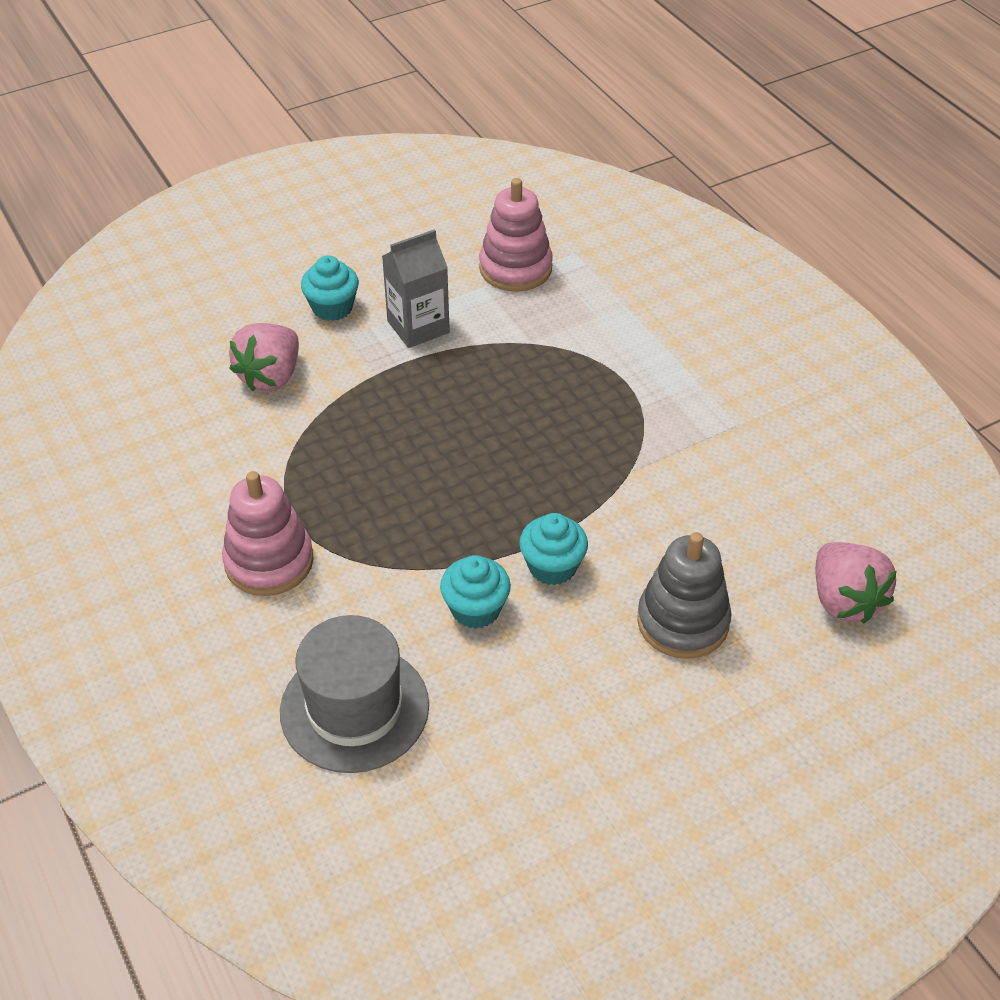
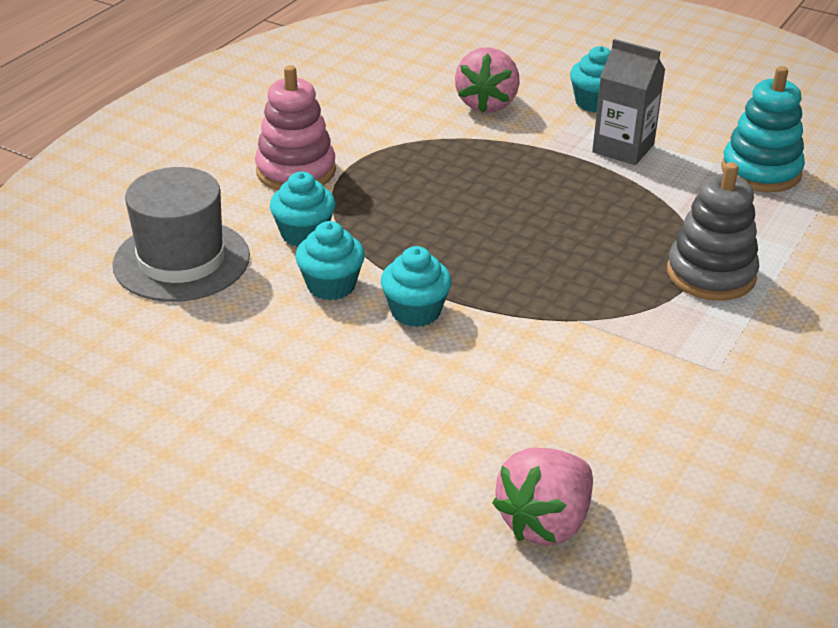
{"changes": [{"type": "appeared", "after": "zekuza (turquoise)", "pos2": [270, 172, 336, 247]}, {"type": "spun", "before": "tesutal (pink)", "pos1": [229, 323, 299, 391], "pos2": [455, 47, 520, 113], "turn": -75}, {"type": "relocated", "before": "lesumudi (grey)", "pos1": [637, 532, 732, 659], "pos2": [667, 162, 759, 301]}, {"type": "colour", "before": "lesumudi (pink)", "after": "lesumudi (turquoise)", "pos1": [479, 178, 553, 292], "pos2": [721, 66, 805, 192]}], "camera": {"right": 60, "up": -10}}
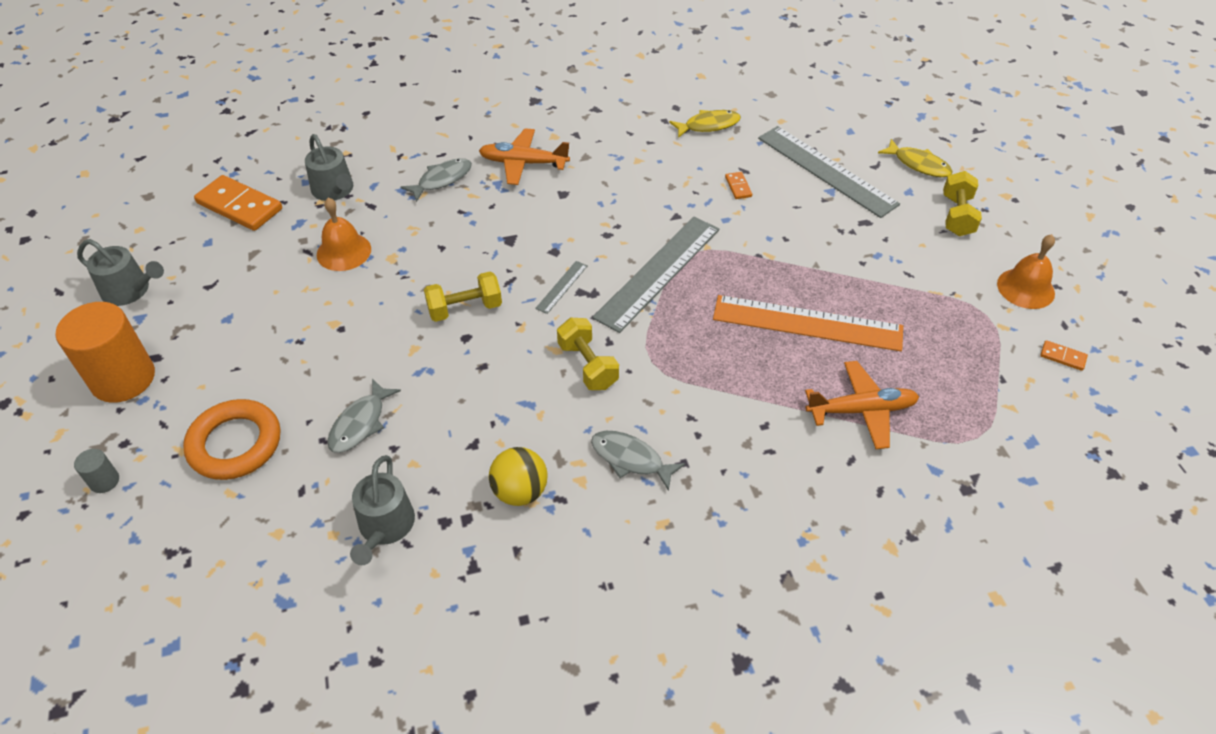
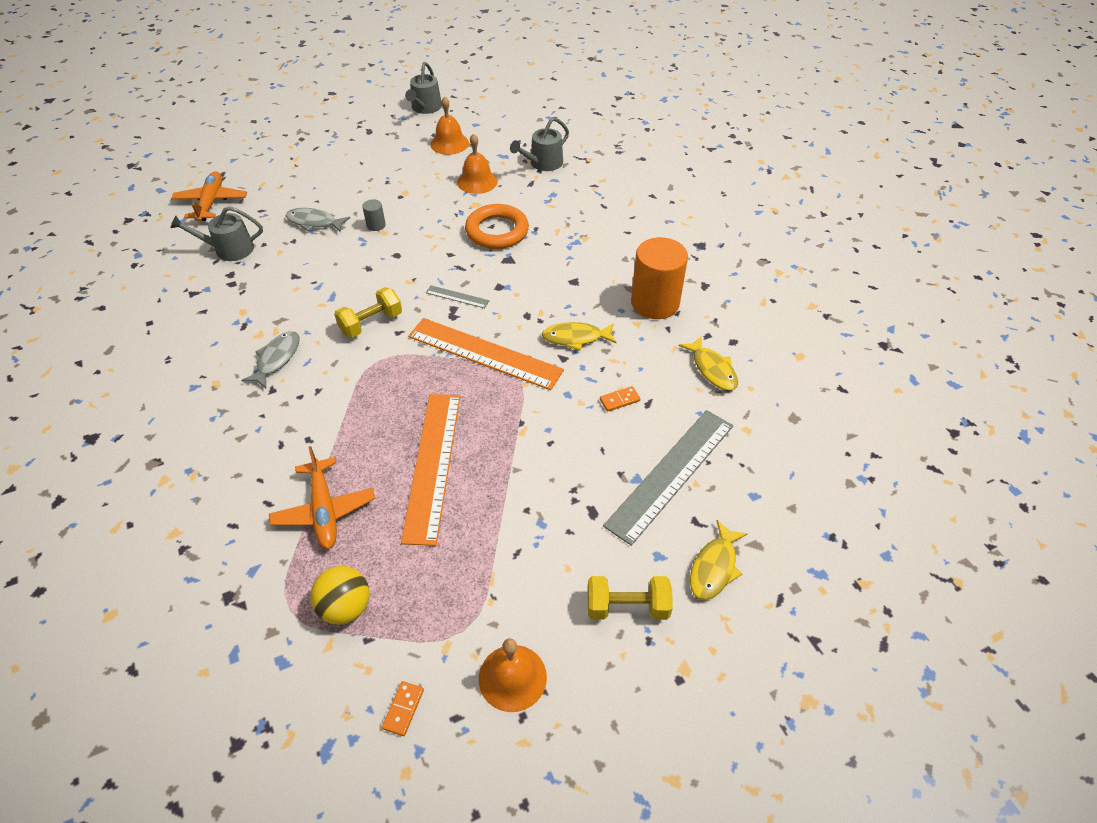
{"changes": [{"type": "relocated", "before": "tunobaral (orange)", "pos1": [479, 128, 570, 185], "pos2": [171, 171, 247, 222]}, {"type": "relocated", "before": "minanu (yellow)", "pos1": [489, 447, 548, 506], "pos2": [311, 566, 369, 625]}, {"type": "relocated", "before": "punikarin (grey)", "pos1": [74, 449, 119, 493], "pos2": [362, 199, 386, 231]}, {"type": "colour", "before": "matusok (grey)", "after": "matusok (orange)", "pos1": [592, 217, 720, 333], "pos2": [408, 318, 564, 390]}, {"type": "appeared", "after": "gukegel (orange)", "pos2": [430, 96, 469, 155]}, {"type": "relocated", "before": "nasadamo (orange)", "pos1": [183, 399, 280, 480], "pos2": [465, 204, 529, 249]}, {"type": "appeared", "after": "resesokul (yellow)", "pos2": [542, 322, 617, 351]}, {"type": "relocated", "before": "punikarin (orange)", "pos1": [56, 302, 155, 403], "pos2": [631, 237, 688, 319]}, {"type": "missing", "before": "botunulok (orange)", "pos1": [194, 175, 282, 231]}, {"type": "missing", "before": "resesokul (grey)", "pos1": [401, 158, 472, 202]}, {"type": "missing", "before": "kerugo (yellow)", "pos1": [424, 272, 502, 322]}], "camera": {"right": 80, "up": 0}}
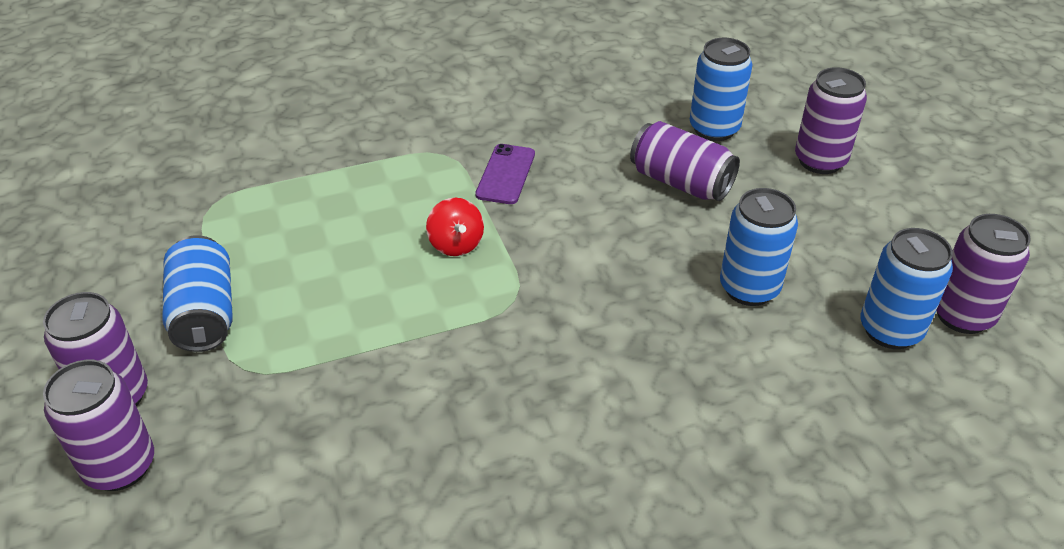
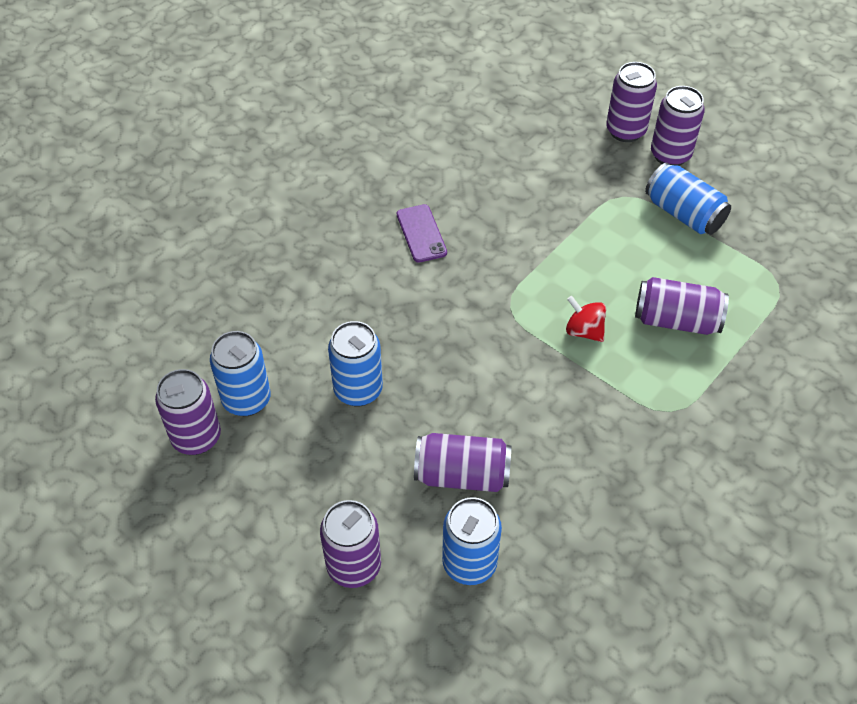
{"changes": [{"type": "relocated", "before": "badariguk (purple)", "pos1": [475, 144, 535, 204], "pos2": [397, 204, 447, 263]}, {"type": "appeared", "after": "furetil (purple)", "pos2": [635, 277, 729, 335]}], "camera": {"right": 150, "up": 10}}
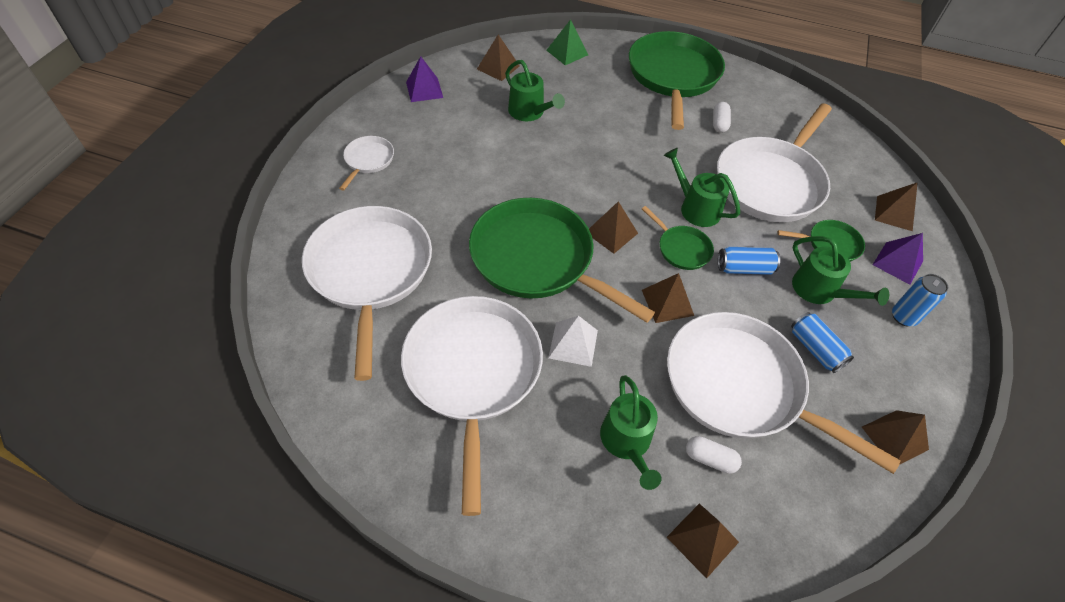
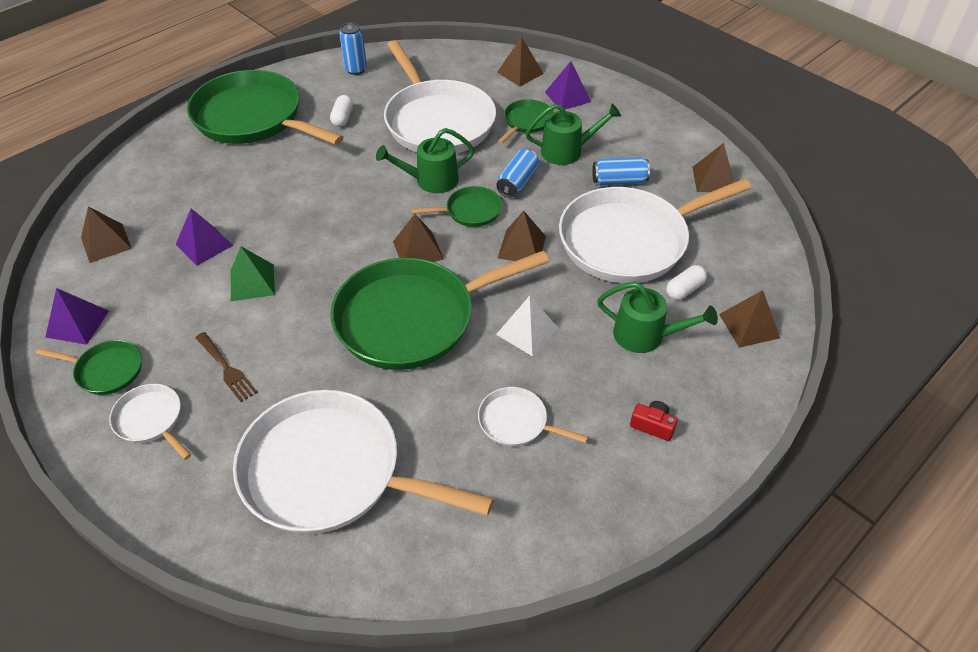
{"changes": [{"type": "appeared", "after": "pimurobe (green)", "pos2": [36, 340, 142, 395]}, {"type": "exchanged", "before": "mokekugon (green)", "after": "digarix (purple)", "pos1": [505, 60, 565, 121], "pos2": [176, 209, 233, 266]}, {"type": "appeared", "after": "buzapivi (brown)", "pos2": [195, 332, 258, 402]}, {"type": "relocated", "before": "digarix (green)", "pos1": [546, 19, 588, 65], "pos2": [231, 246, 275, 301]}, {"type": "spun", "before": "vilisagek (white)", "pos1": [713, 102, 731, 133], "pos2": [330, 95, 353, 127], "turn": 60}, {"type": "relocated", "before": "furetil (blue)", "pos1": [892, 274, 948, 326], "pos2": [339, 22, 367, 75]}, {"type": "size", "before": "pimurobe (white)", "pos1": [401, 296, 543, 516], "pos2": [478, 387, 588, 446], "scale": 0.45}, {"type": "appeared", "after": "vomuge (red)", "pos2": [630, 401, 678, 441]}], "camera": {"right": -60, "up": -5}}
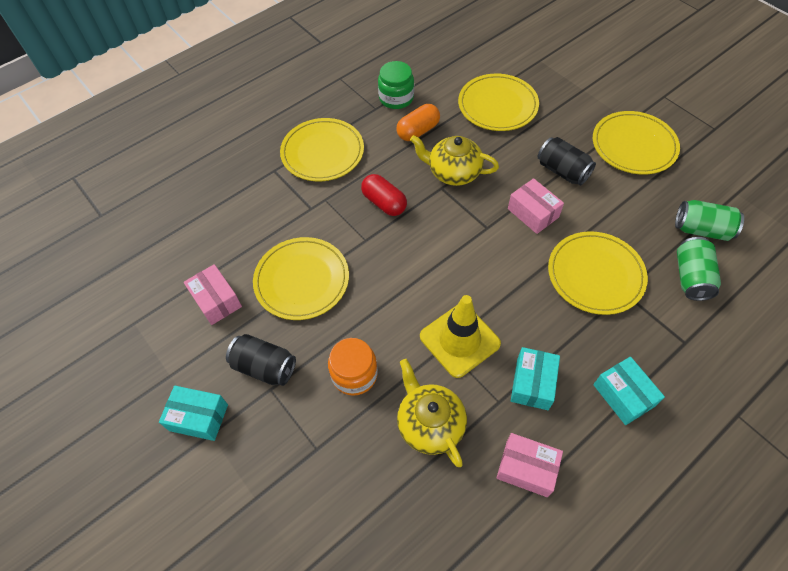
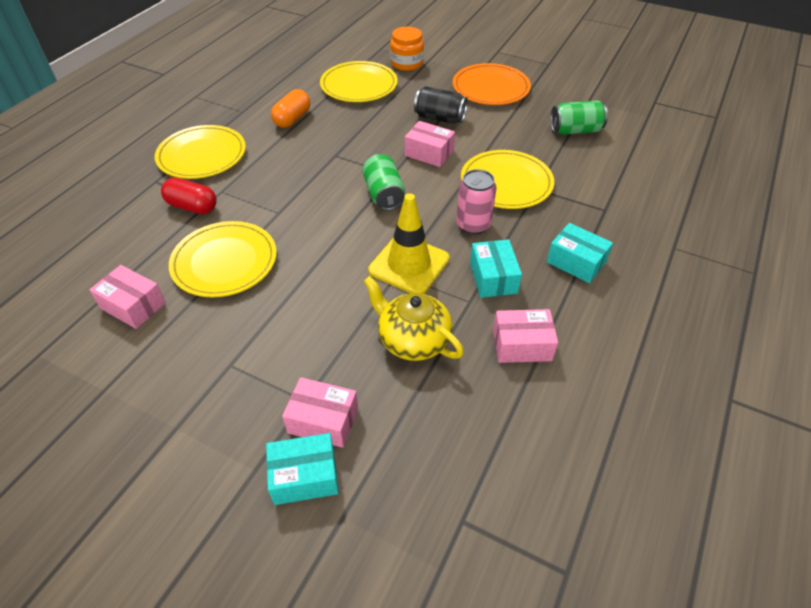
{"changes": [{"type": "relocated", "before": "vilisagek (red)", "pos1": [361, 174, 407, 216], "pos2": [161, 177, 217, 214]}, {"type": "relocated", "before": "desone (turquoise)", "pos1": [159, 386, 228, 441], "pos2": [266, 433, 339, 505]}, {"type": "appeared", "after": "desone (pink)", "pos2": [282, 377, 358, 448]}, {"type": "relocated", "before": "furetil (green)", "pos1": [677, 237, 721, 301], "pos2": [362, 154, 405, 210]}, {"type": "relocated", "before": "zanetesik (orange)", "pos1": [328, 338, 378, 396], "pos2": [390, 27, 424, 71]}, {"type": "colour", "before": "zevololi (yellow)", "after": "zevololi (orange)", "pos1": [593, 111, 680, 175], "pos2": [453, 63, 531, 105]}, {"type": "appeared", "after": "furetil (pink)", "pos2": [456, 169, 497, 235]}, {"type": "missing", "before": "furetil (black)", "pos1": [226, 334, 296, 386]}, {"type": "missing", "before": "zanetesik (green)", "pos1": [378, 61, 414, 109]}, {"type": "missing", "before": "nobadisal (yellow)", "pos1": [410, 135, 499, 186]}], "camera": {"right": -25, "up": -10}}
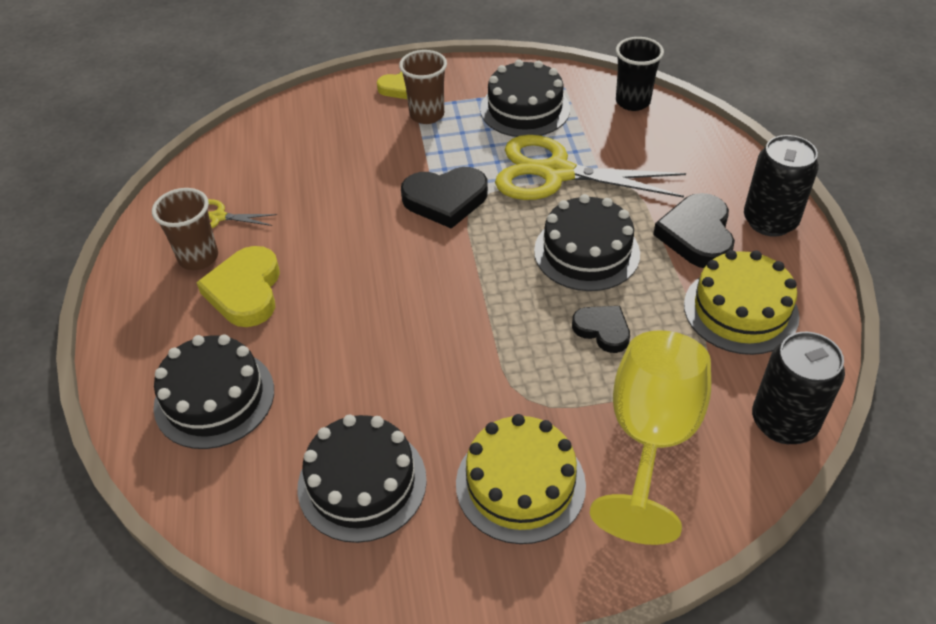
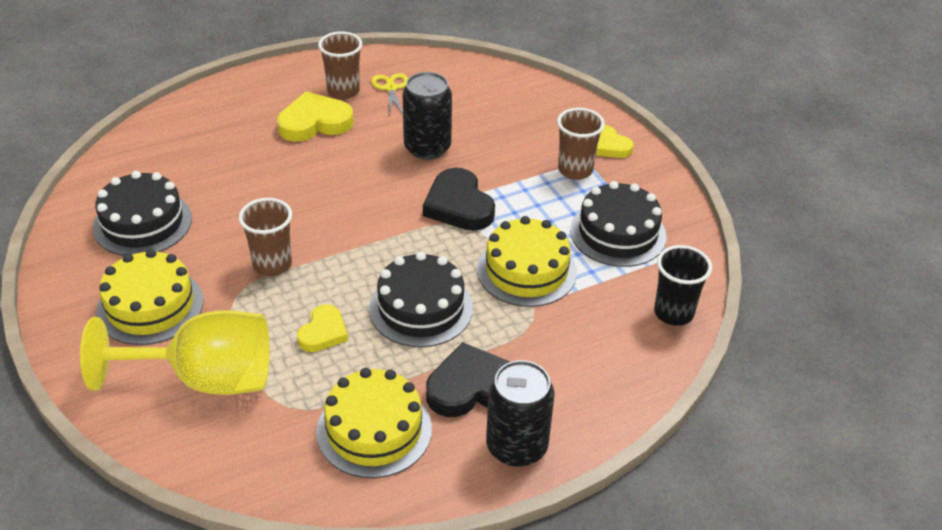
{"changes": [{"type": "appeared", "after": "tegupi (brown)", "pos2": [239, 198, 292, 276]}, {"type": "colour", "before": "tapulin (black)", "after": "tapulin (yellow)", "pos1": [572, 306, 630, 353], "pos2": [297, 304, 348, 352]}, {"type": "relocated", "before": "furetil (black)", "pos1": [752, 332, 845, 444], "pos2": [402, 72, 452, 160]}, {"type": "exchanged", "before": "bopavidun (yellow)", "after": "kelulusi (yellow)", "pos1": [495, 135, 686, 200], "pos2": [477, 216, 577, 307]}, {"type": "missing", "before": "kelulusi (black)", "pos1": [154, 334, 274, 449]}], "camera": {"right": 70, "up": -5}}
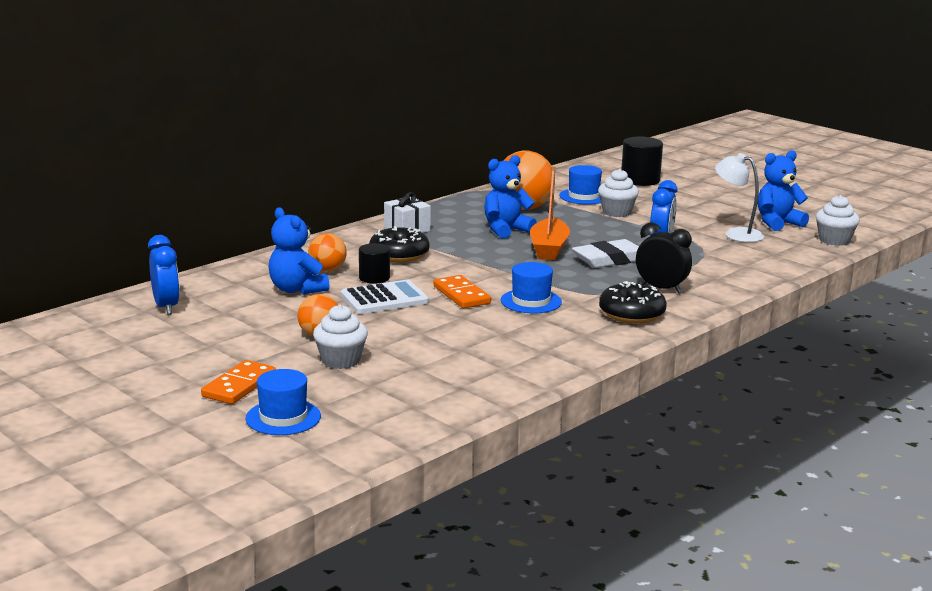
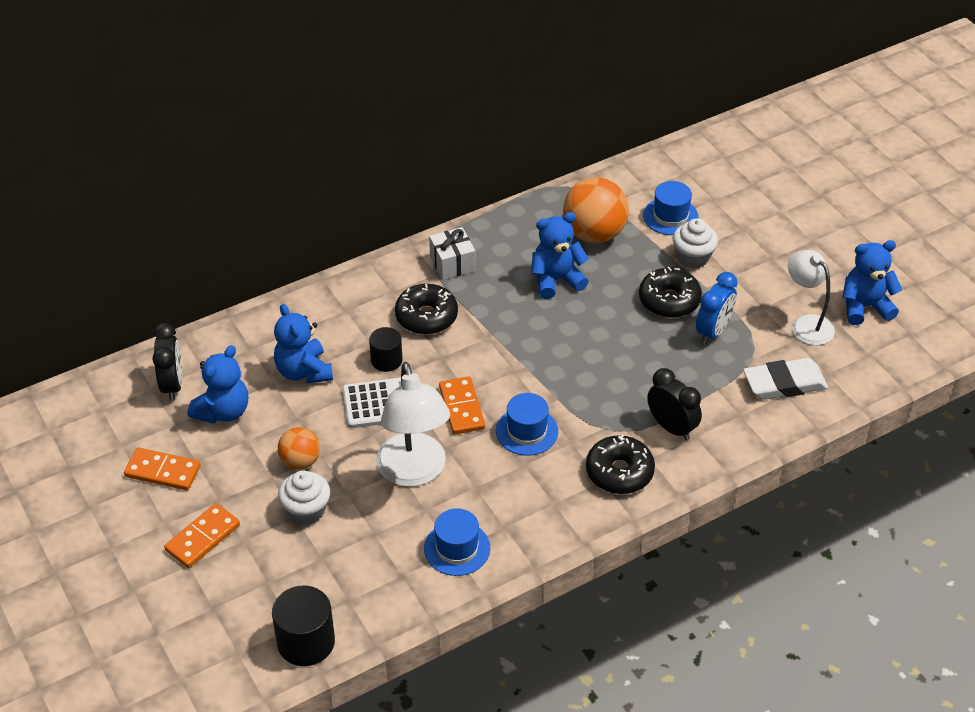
{"changes": [{"type": "appeared", "after": "botunulok (orange)", "pos2": [124, 448, 201, 491]}, {"type": "colour", "before": "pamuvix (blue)", "after": "pamuvix (black)", "pos1": [148, 235, 180, 314], "pos2": [152, 323, 182, 401]}, {"type": "appeared", "after": "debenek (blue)", "pos2": [188, 345, 248, 424]}, {"type": "relocated", "before": "punikarin (black)", "pos1": [621, 137, 663, 186], "pos2": [272, 585, 335, 666]}, {"type": "appeared", "after": "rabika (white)", "pos2": [376, 362, 450, 487]}, {"type": "relocated", "before": "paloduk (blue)", "pos1": [246, 369, 321, 435], "pos2": [424, 508, 490, 576]}, {"type": "appeared", "after": "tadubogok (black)", "pos2": [639, 267, 702, 318]}, {"type": "relocated", "before": "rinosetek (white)", "pos1": [572, 239, 639, 268], "pos2": [743, 358, 828, 400]}, {"type": "missing", "before": "minanu (orange)", "pos1": [308, 233, 347, 272]}, {"type": "missing", "before": "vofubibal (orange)", "pos1": [530, 166, 570, 260]}, {"type": "missing", "before": "zekuza (white)", "pos1": [816, 195, 860, 246]}], "camera": {"right": 15, "up": 25}}
